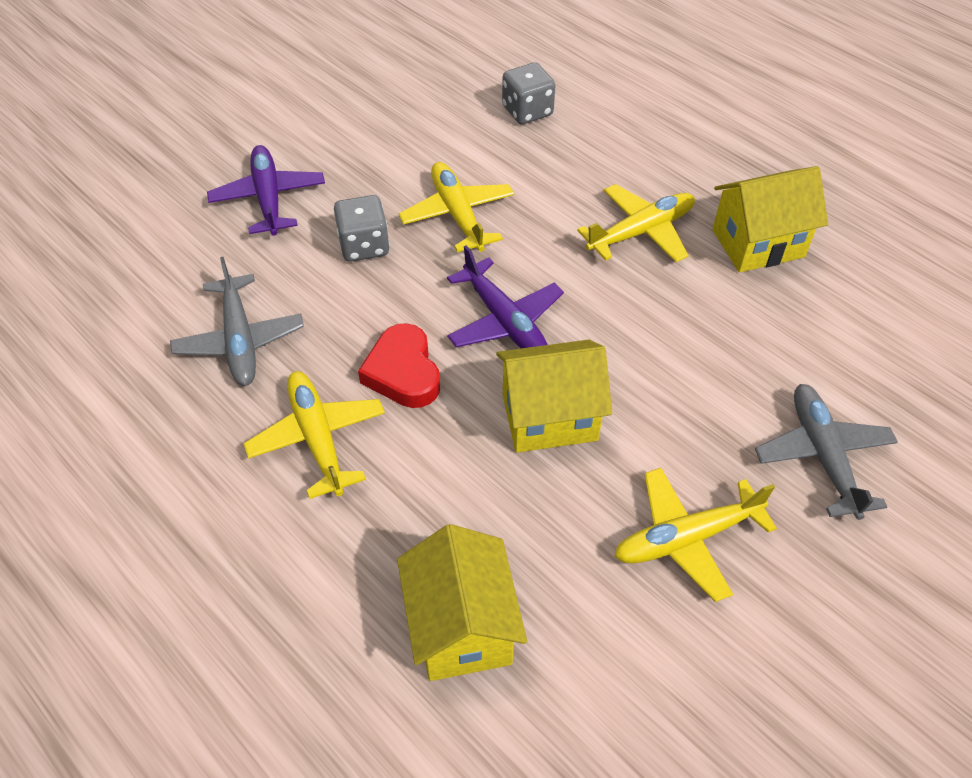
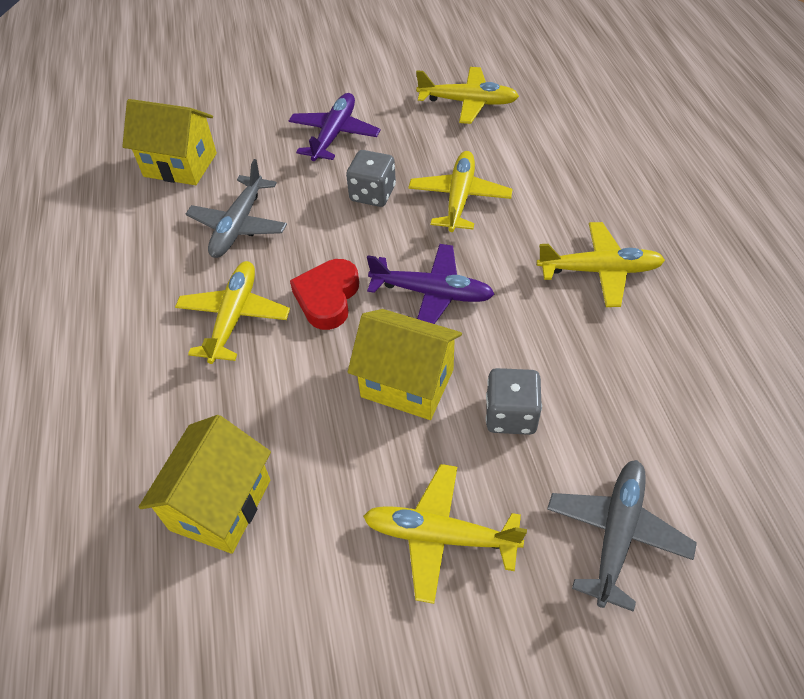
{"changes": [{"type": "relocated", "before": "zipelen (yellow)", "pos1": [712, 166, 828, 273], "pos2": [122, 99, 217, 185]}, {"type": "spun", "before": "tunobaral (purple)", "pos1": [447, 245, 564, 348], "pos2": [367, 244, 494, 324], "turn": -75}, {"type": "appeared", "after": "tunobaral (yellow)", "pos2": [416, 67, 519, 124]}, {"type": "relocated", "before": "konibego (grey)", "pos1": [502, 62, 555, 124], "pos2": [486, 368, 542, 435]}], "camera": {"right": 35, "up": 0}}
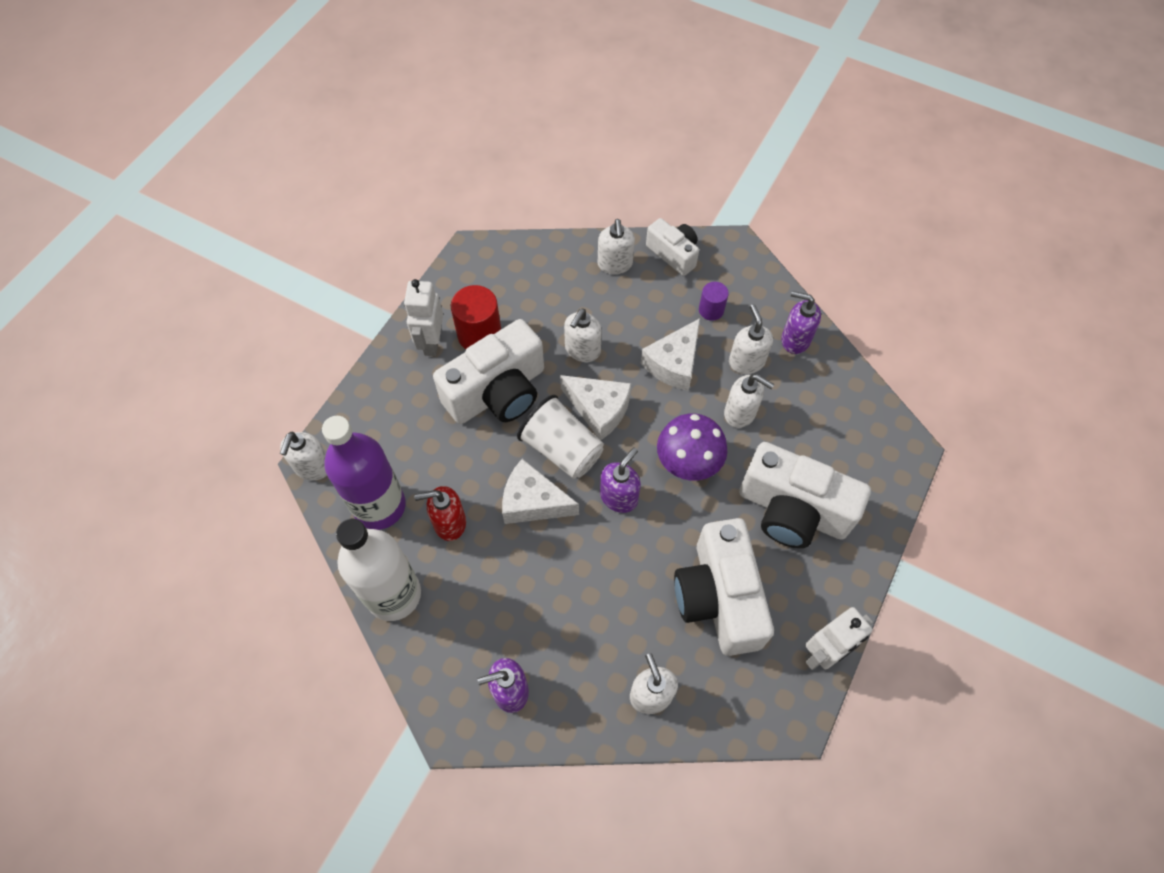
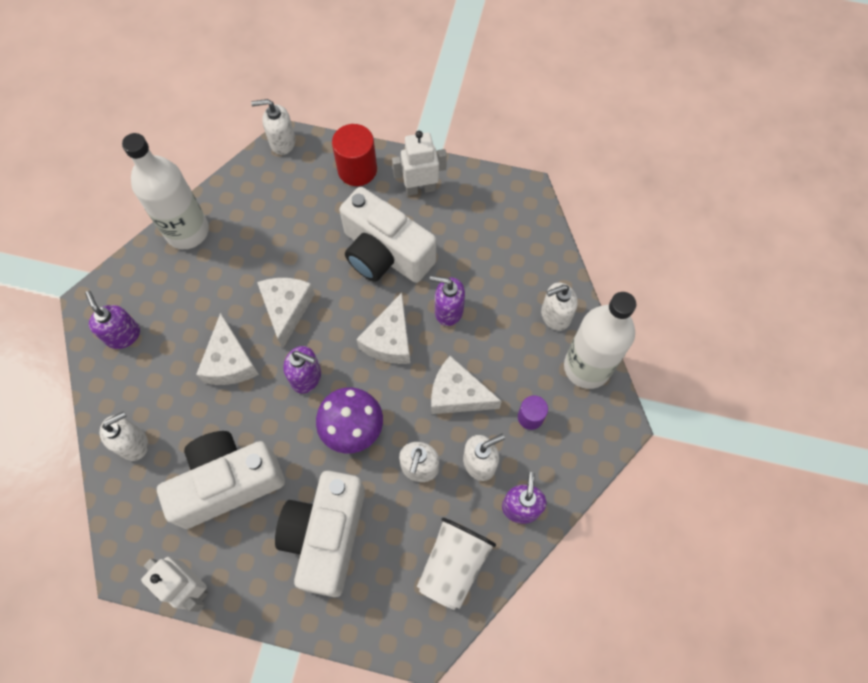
{"changes": [{"type": "appeared", "after": "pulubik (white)", "pos2": [196, 313, 259, 385]}, {"type": "relocated", "before": "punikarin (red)", "pos1": [451, 285, 501, 349], "pos2": [332, 124, 377, 186]}, {"type": "relocated", "before": "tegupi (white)", "pos1": [517, 395, 604, 479], "pos2": [417, 518, 496, 610]}, {"type": "colour", "before": "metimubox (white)", "after": "metimubox (purple)", "pos1": [564, 308, 602, 362], "pos2": [430, 276, 465, 326]}, {"type": "exchanged", "before": "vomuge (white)", "after": "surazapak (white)", "pos1": [646, 218, 699, 276], "pos2": [564, 292, 636, 389]}, {"type": "missing", "before": "surazapak (purple)", "pos1": [322, 416, 406, 530]}, {"type": "missing", "before": "metimubox (red)", "pos1": [414, 486, 466, 541]}], "camera": {"right": 75, "up": 5}}
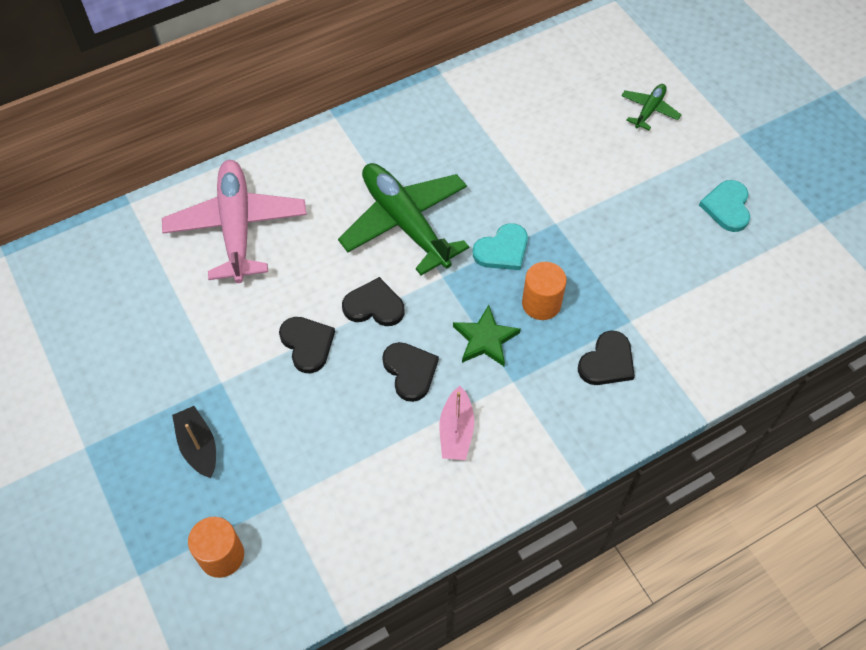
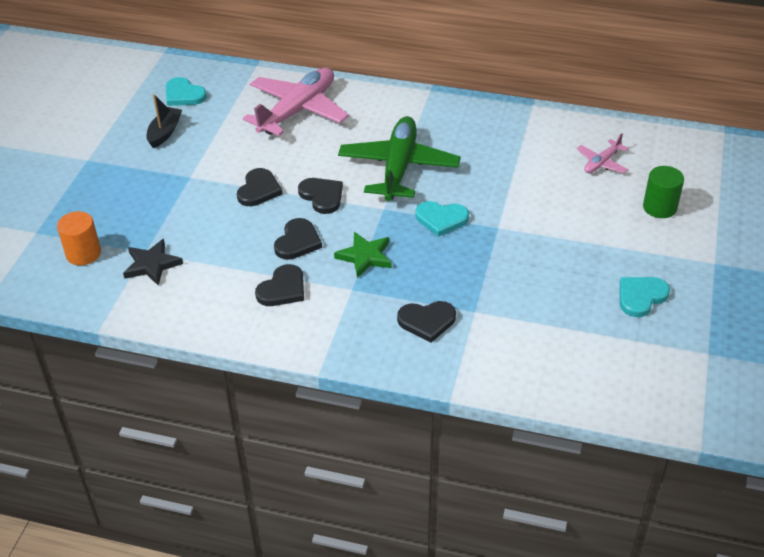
{"changes": [{"type": "appeared", "after": "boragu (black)", "pos2": [123, 239, 183, 286]}, {"type": "relocated", "before": "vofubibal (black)", "pos1": [172, 406, 216, 478], "pos2": [146, 94, 182, 148]}, {"type": "appeared", "after": "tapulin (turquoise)", "pos2": [165, 77, 207, 106]}, {"type": "exchanged", "before": "vofubibal (pink)", "after": "tapulin (black)", "pos1": [439, 386, 474, 460], "pos2": [255, 264, 304, 306]}, {"type": "appeared", "after": "tunobaral (pink)", "pos2": [577, 133, 629, 173]}, {"type": "exchanged", "before": "tunobaral (green)", "after": "punikarin (green)", "pos1": [621, 84, 681, 130], "pos2": [643, 166, 684, 218]}, {"type": "missing", "before": "punikarin (orange)", "pos1": [522, 262, 567, 320]}], "camera": {"right": 45, "up": -15}}
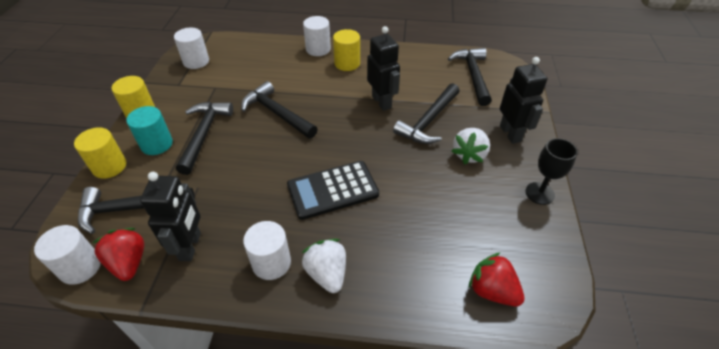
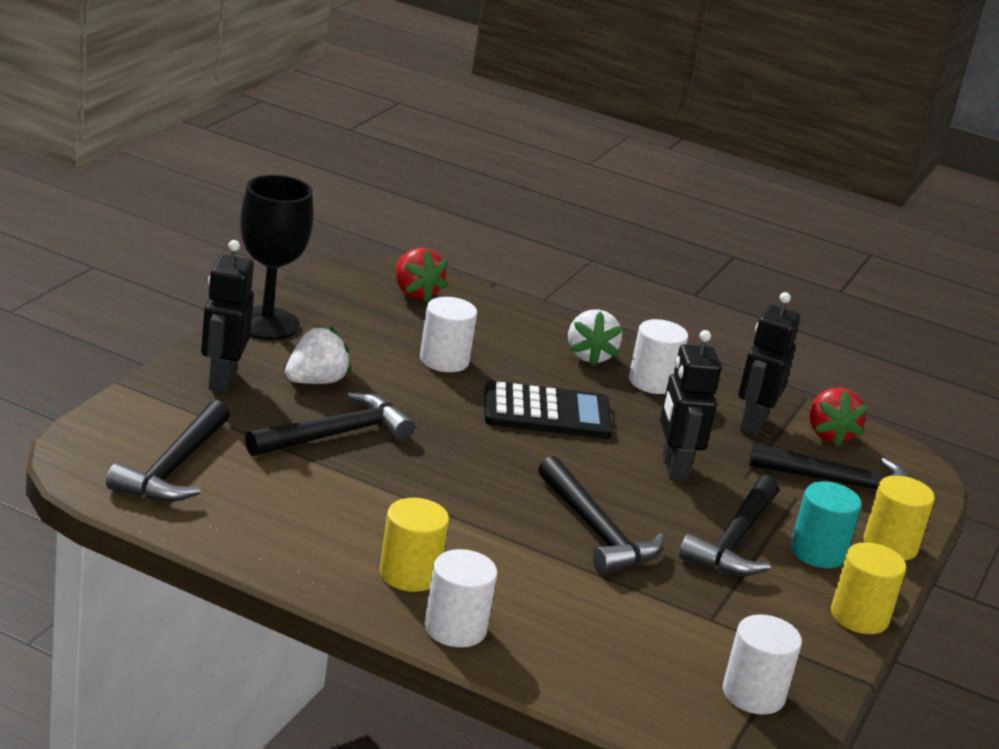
{"changes": [{"type": "size", "before": "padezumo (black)", "pos1": [526, 138, 578, 205], "pos2": [240, 175, 313, 340], "scale": 1.61}, {"type": "relocated", "before": "punikarin (white)", "pos1": [34, 225, 101, 285], "pos2": [420, 297, 477, 372]}, {"type": "relocated", "before": "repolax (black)", "pos1": [367, 26, 400, 111], "pos2": [660, 330, 721, 482]}], "camera": {"right": -165, "up": -20}}
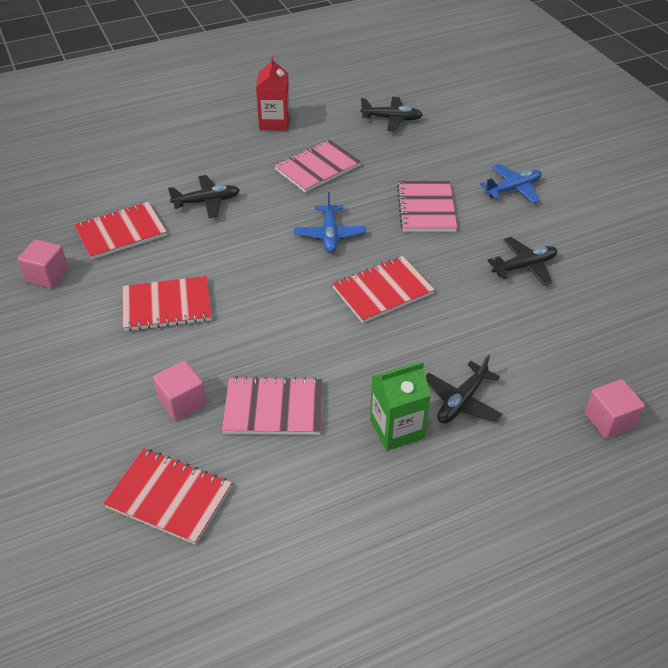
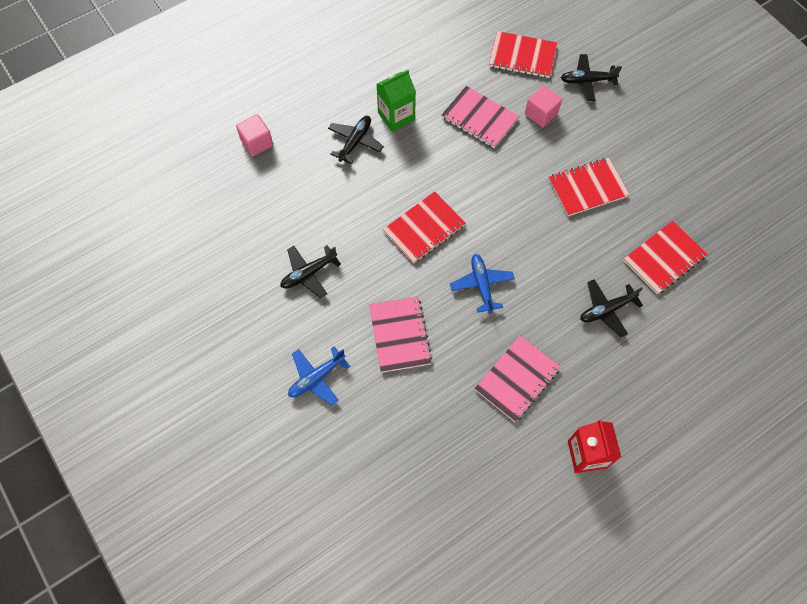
{"changes": [{"type": "spun", "before": "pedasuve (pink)", "pos1": [222, 376, 322, 435], "pos2": [441, 86, 519, 148], "turn": 45}, {"type": "relocated", "before": "tunobaral (black)", "pos1": [360, 97, 423, 132], "pos2": [561, 54, 622, 101]}, {"type": "missing", "before": "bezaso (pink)", "pos1": [17, 239, 69, 288]}], "camera": {"right": 170, "up": 20}}
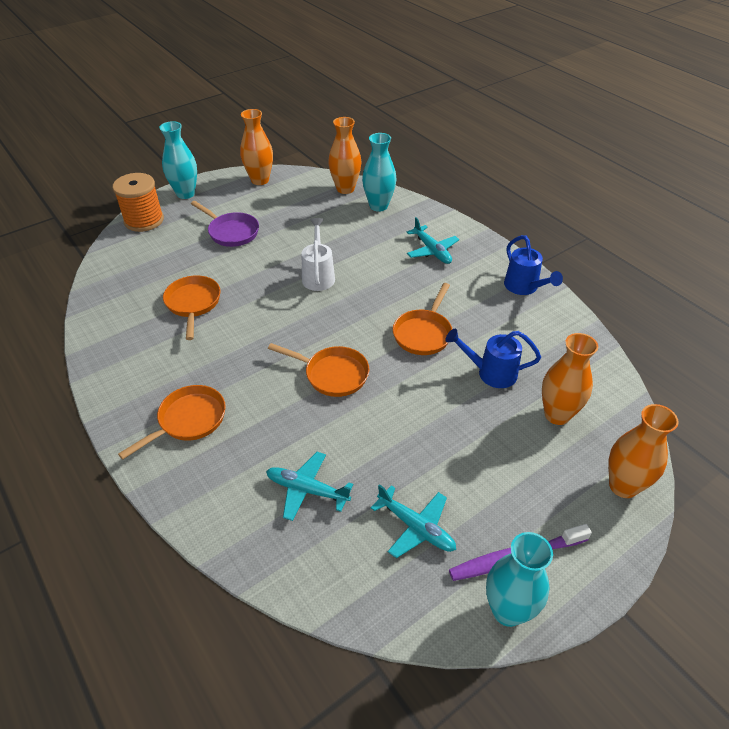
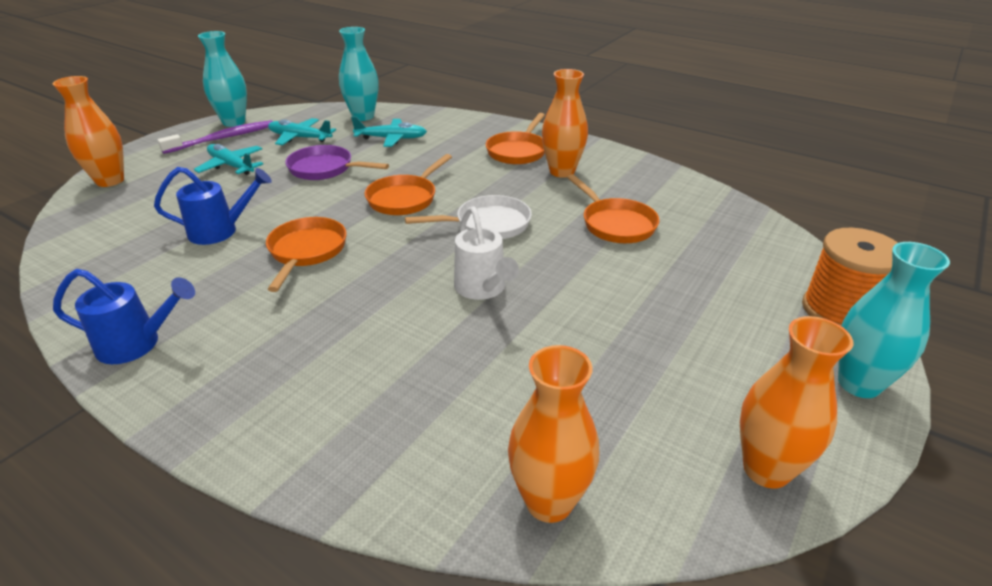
{"changes": [{"type": "spun", "before": "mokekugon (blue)", "pos1": [504, 235, 563, 295], "pos2": [53, 269, 195, 364], "turn": 135}, {"type": "relocated", "before": "tunobaral (turquoise)", "pos1": [406, 217, 459, 264], "pos2": [194, 144, 264, 175]}, {"type": "relocated", "before": "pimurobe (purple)", "pos1": [191, 201, 259, 247], "pos2": [285, 145, 389, 180]}, {"type": "relocated", "before": "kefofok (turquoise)", "pos1": [362, 133, 396, 212], "pos2": [339, 27, 379, 121]}, {"type": "spun", "before": "pimurobe (orange)", "pos1": [268, 343, 369, 397], "pos2": [365, 154, 452, 215], "turn": -60}, {"type": "appeared", "after": "pimurobe (white)", "pos2": [405, 195, 532, 239]}, {"type": "relocated", "before": "kefofok (orange)", "pos1": [542, 333, 598, 425], "pos2": [542, 69, 588, 178]}], "camera": {"right": 160, "up": -10}}
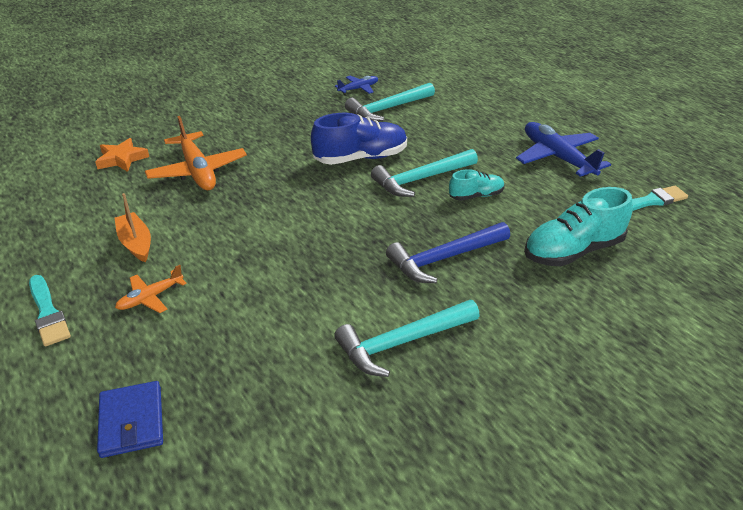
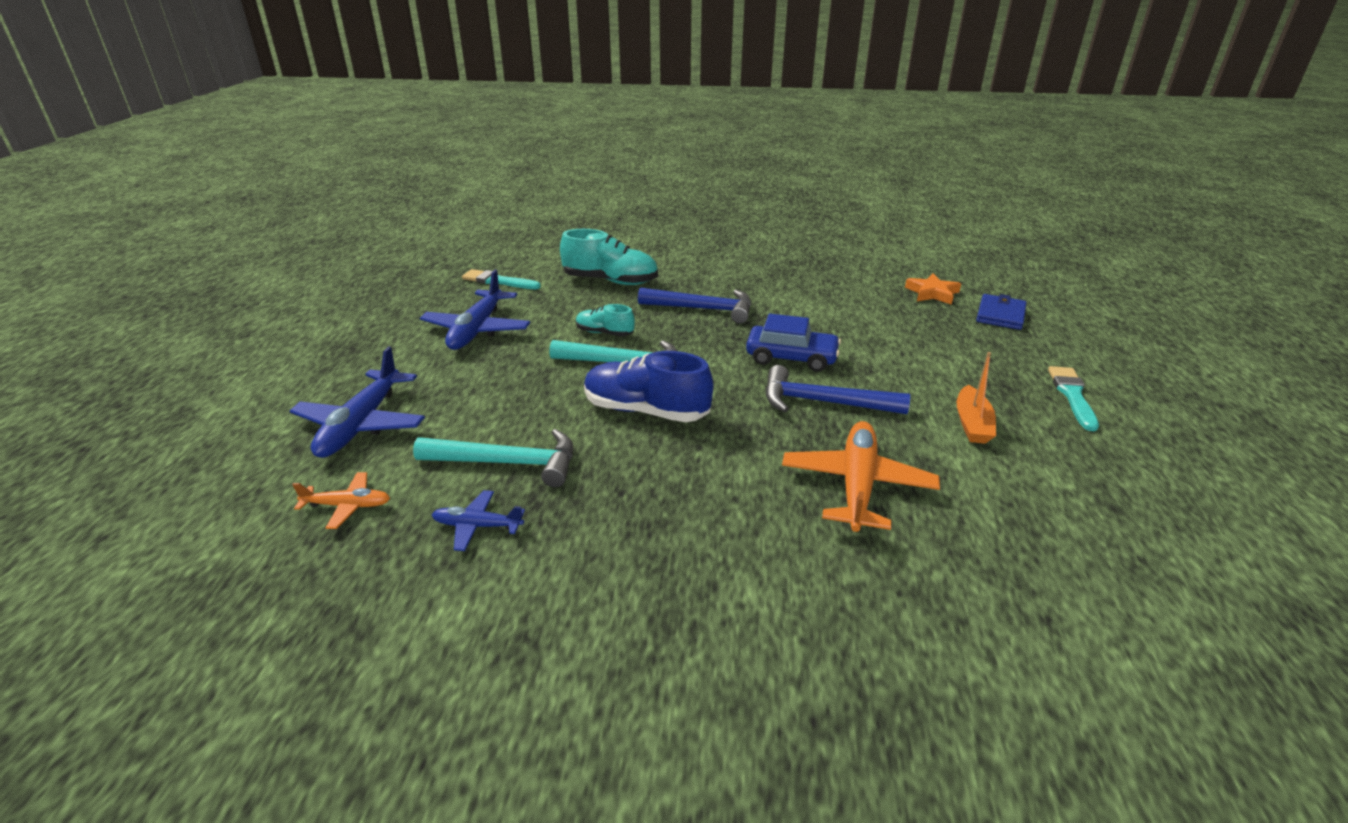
{"changes": [{"type": "appeared", "after": "tunobaral (blue)", "pos2": [290, 347, 425, 458]}, {"type": "relocated", "before": "tunobaral (orange)", "pos1": [115, 265, 187, 313], "pos2": [292, 472, 390, 529]}, {"type": "appeared", "after": "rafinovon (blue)", "pos2": [746, 314, 841, 372]}, {"type": "appeared", "after": "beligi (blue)", "pos2": [765, 365, 910, 414]}, {"type": "relocated", "before": "boragu (orange)", "pos1": [95, 138, 149, 172], "pos2": [905, 274, 961, 305]}, {"type": "missing", "before": "beligi (turquoise)", "pos1": [334, 300, 480, 377]}], "camera": {"right": -140, "up": -5}}
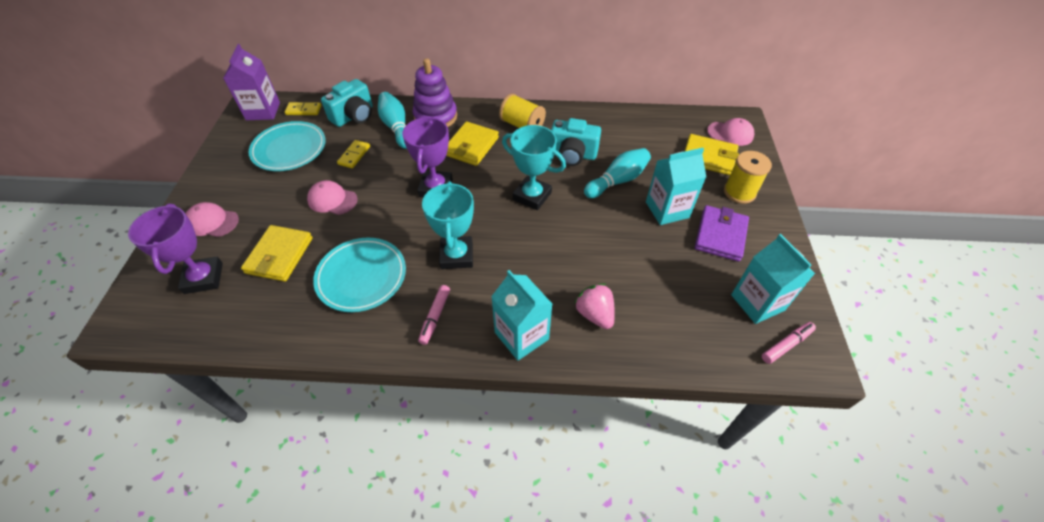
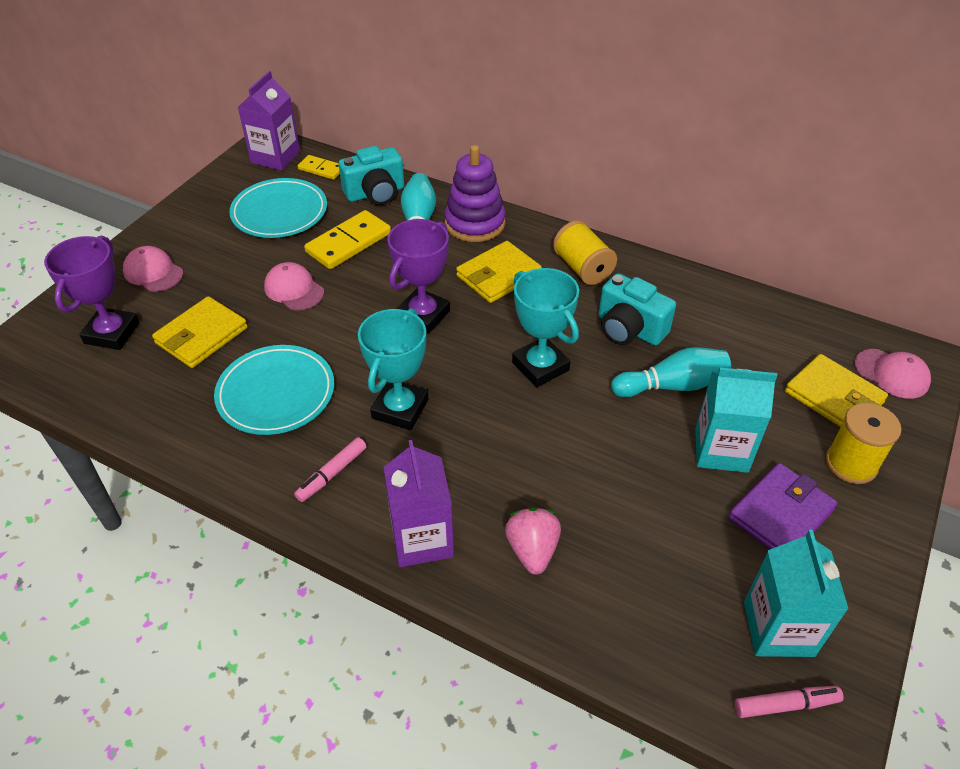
{"changes": [{"type": "size", "before": "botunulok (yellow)", "pos1": [337, 140, 370, 168], "pos2": [304, 210, 391, 269], "scale": 1.71}, {"type": "colour", "before": "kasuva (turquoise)", "after": "kasuva (purple)", "pos1": [491, 270, 552, 361], "pos2": [384, 440, 454, 567]}], "camera": {"right": 25, "up": -5}}
